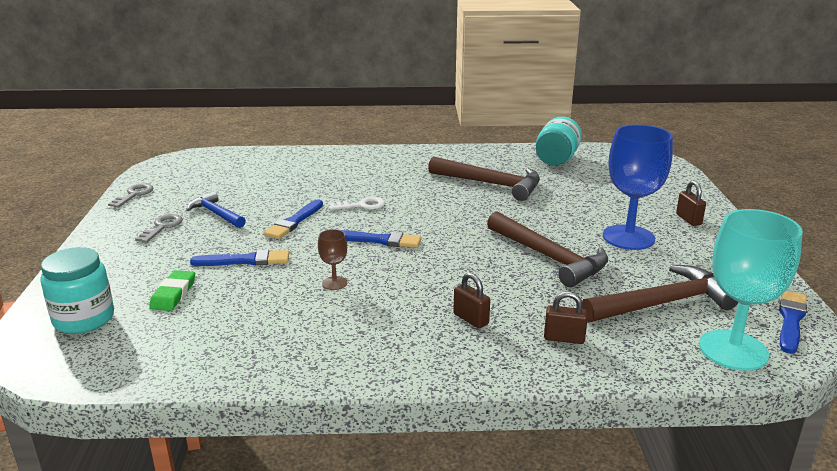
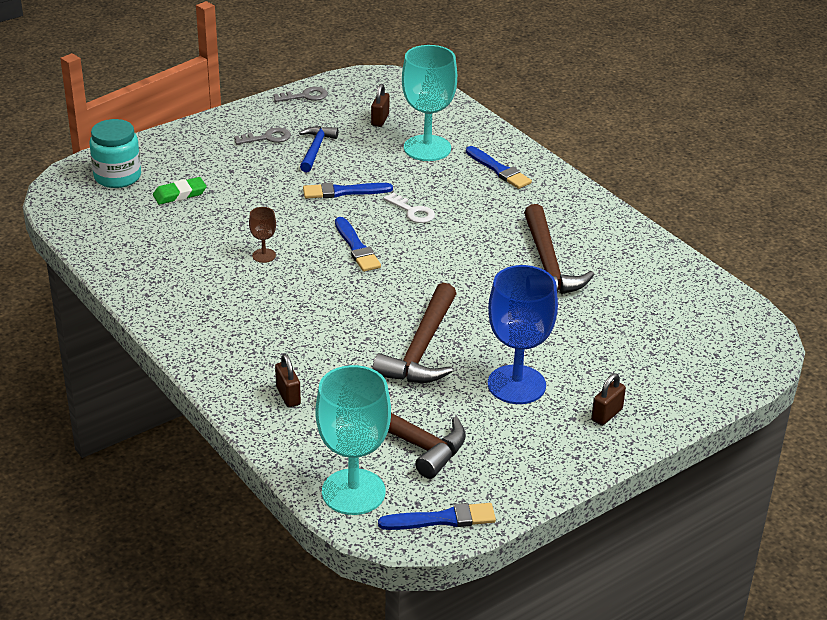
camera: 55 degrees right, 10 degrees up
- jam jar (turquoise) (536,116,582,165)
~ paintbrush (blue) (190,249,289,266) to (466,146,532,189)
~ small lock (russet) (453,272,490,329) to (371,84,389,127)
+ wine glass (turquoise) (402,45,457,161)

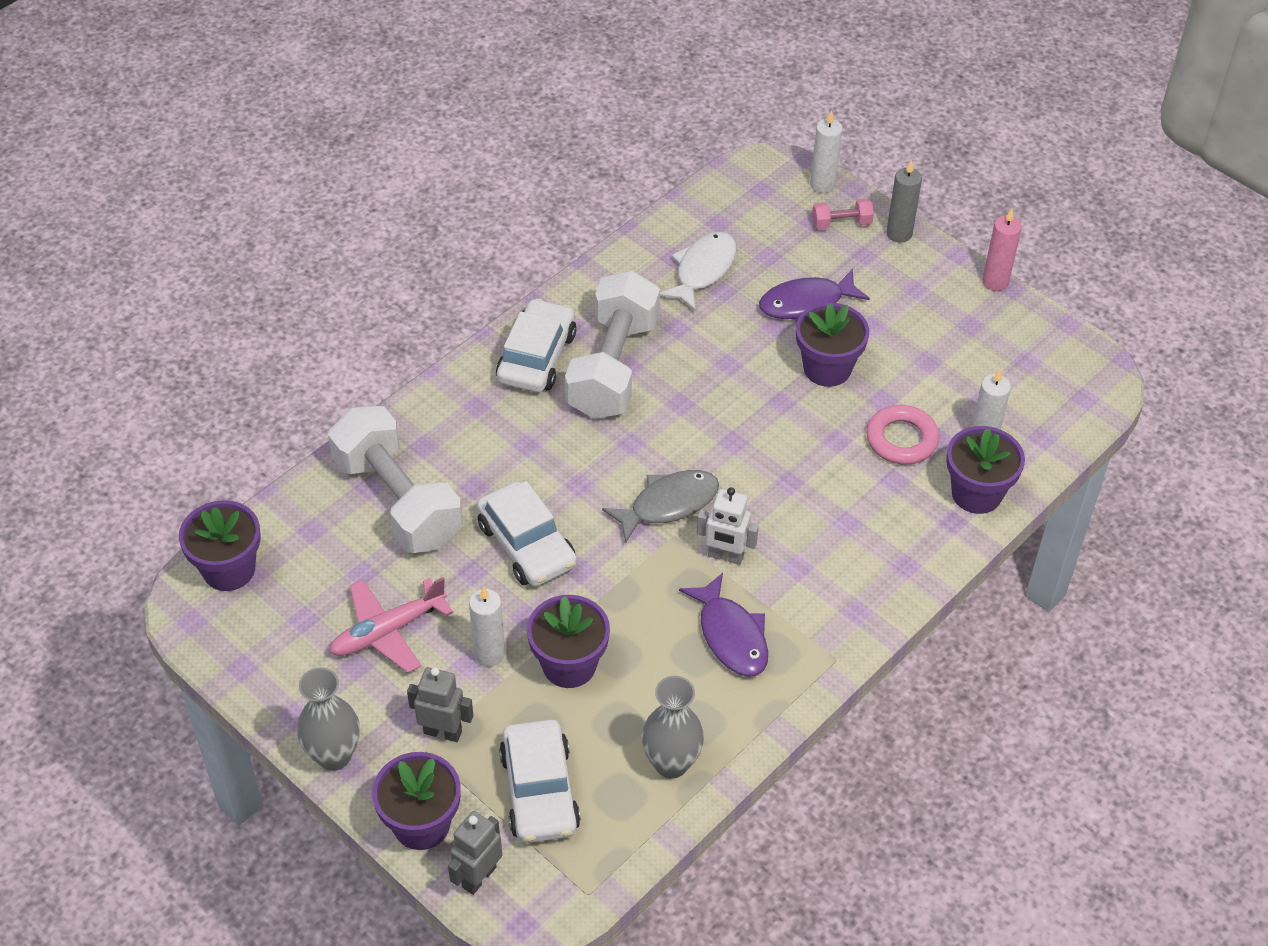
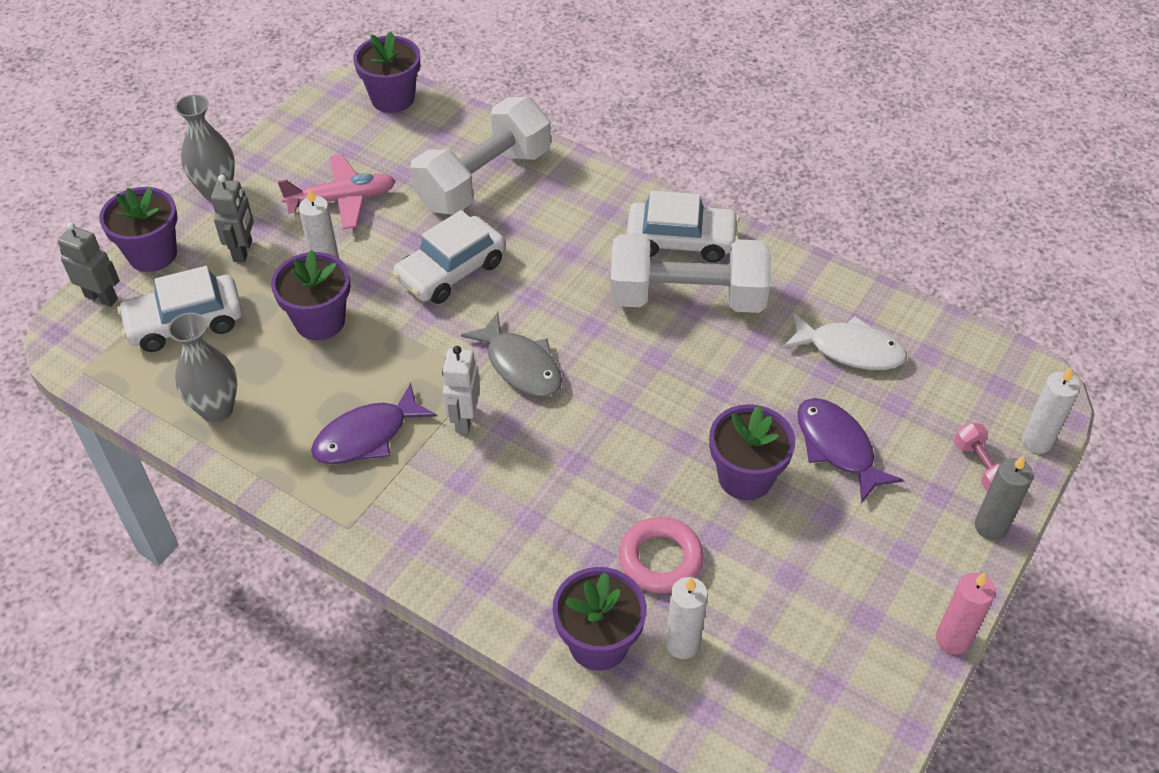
camera: 80 degrees right, 0 degrees up
~ plane (rosy) (330,577,453,673) = (278,154,396,229) 120 degrees clockwise

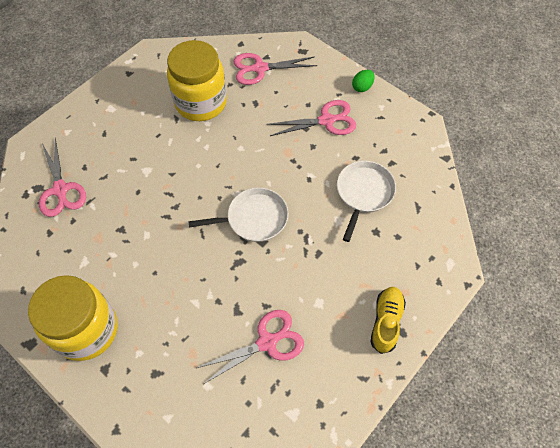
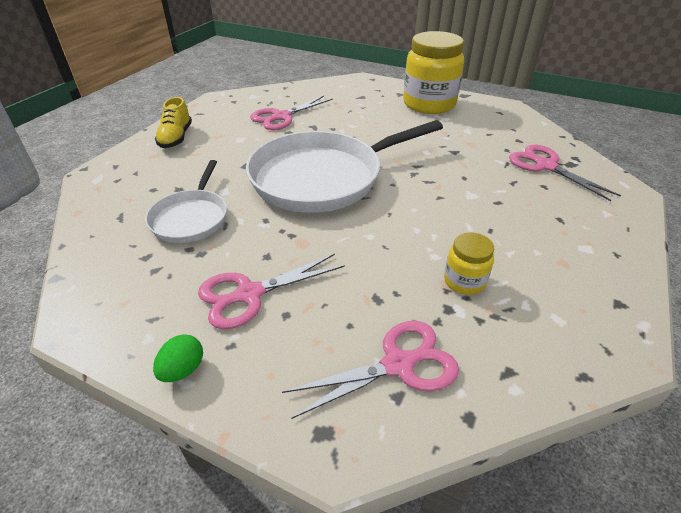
camera: 165 degrees right, 20 degrees down
~ jam jar (yellow) (167,40,227,121) = (444,232,494,295) x0.47
~ frying pan (white) (188,187,288,242) = (246,120,443,213) x1.87

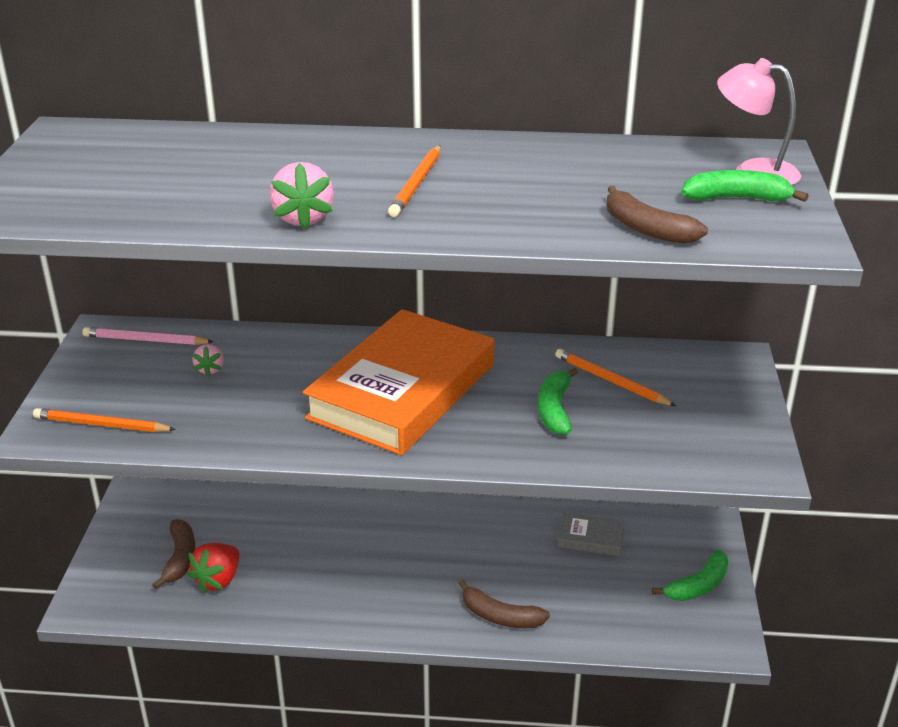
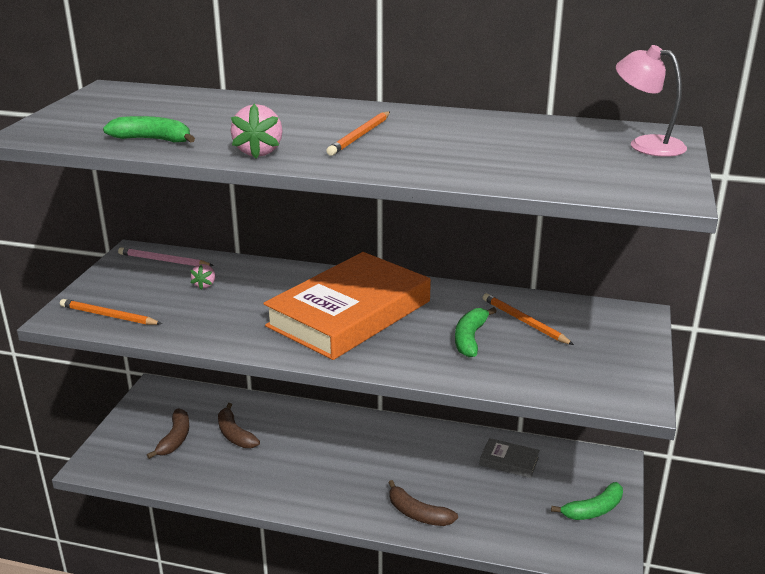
camera: 10 degrees right, 5 degrees down
~ toy banana (emerald) (681,170,808,202) to (103,116,195,143)
~ toy banana (russet) (607,186,708,244) to (218,403,260,448)
- strawberry (red) (187,543,240,593)

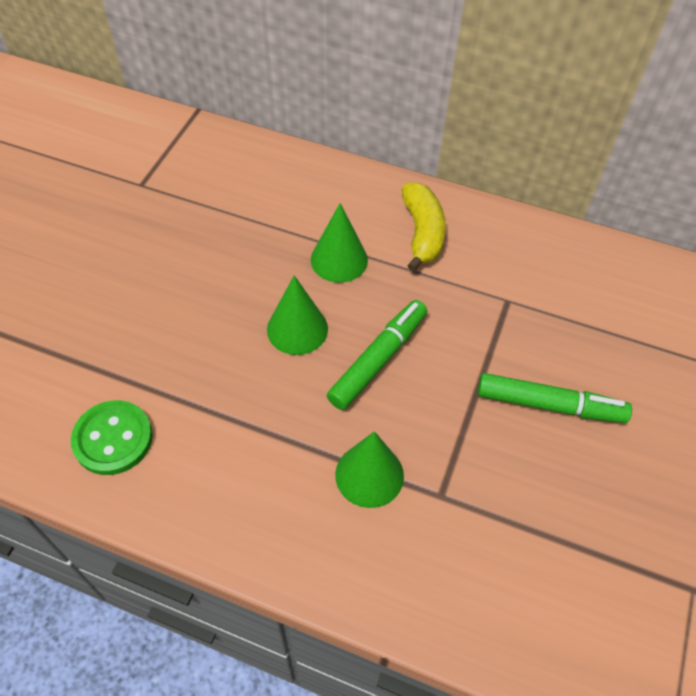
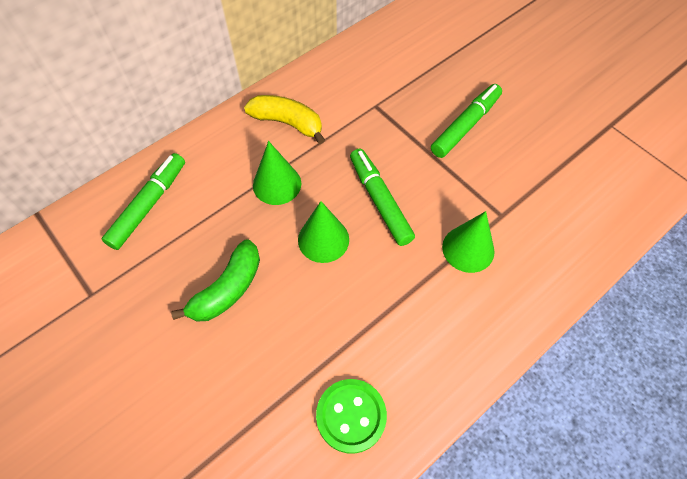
camera: 60 degrees left, 5 degrees up
+ felt pen (emerald) (102,153,185,250)
+ toy banana (emerald) (171,239,260,322)

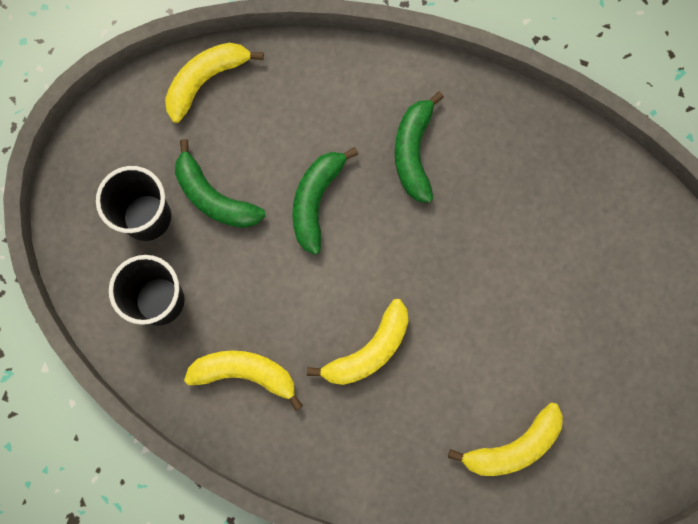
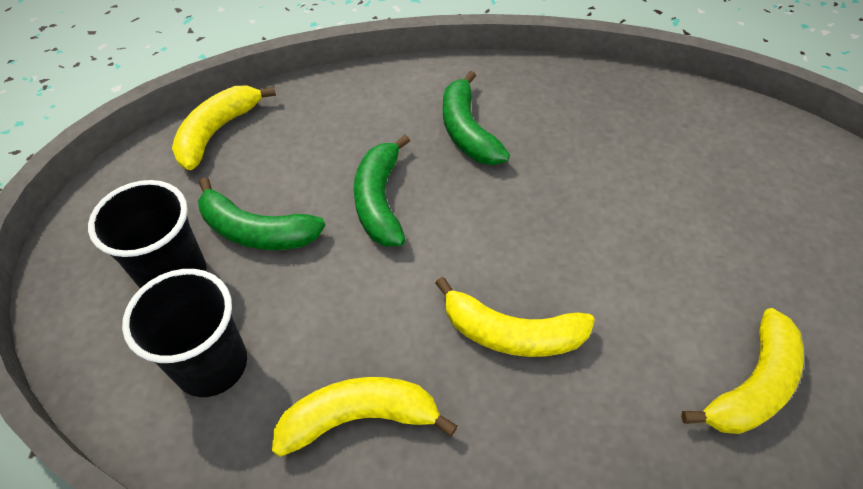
camera: 20 degrees left, 25 degrees down
~ toy banana (yellow) (307,299,409,385) = (435,277,595,357) 75 degrees clockwise

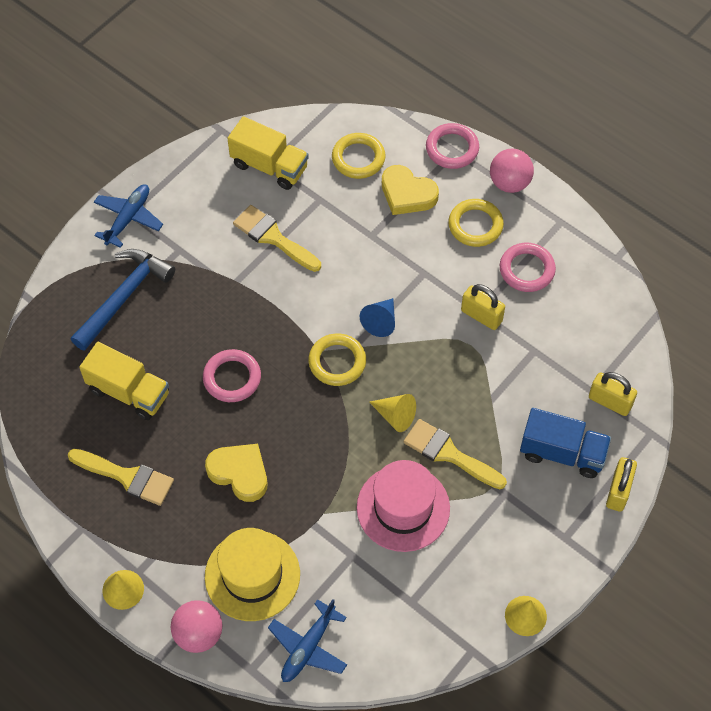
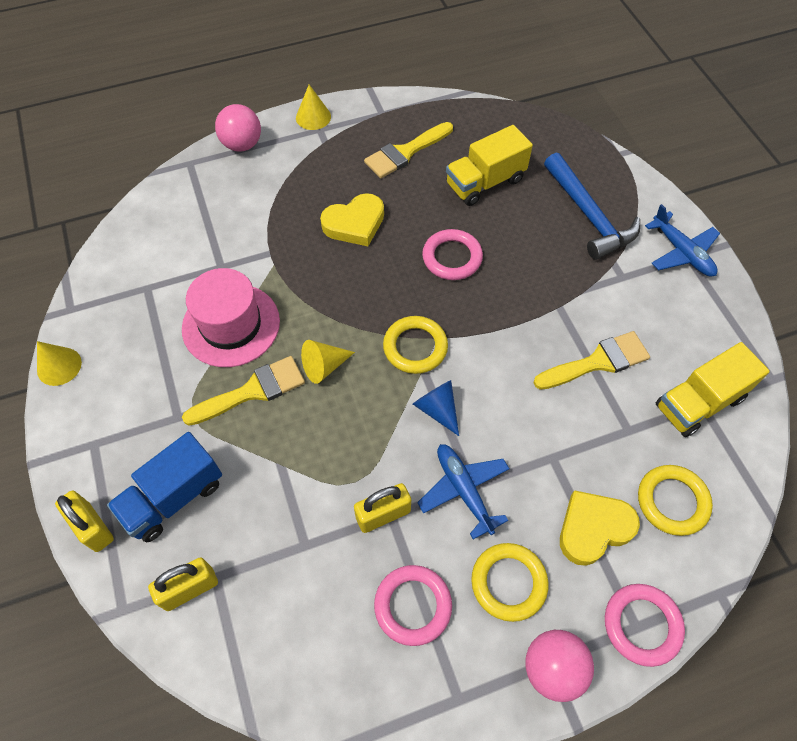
camera: 120 degrees right, 0 degrees up
- tall hat (yellow) (205,528,300,621)
~ plane (blue) (268,599,347,682) to (417,444,510,539)

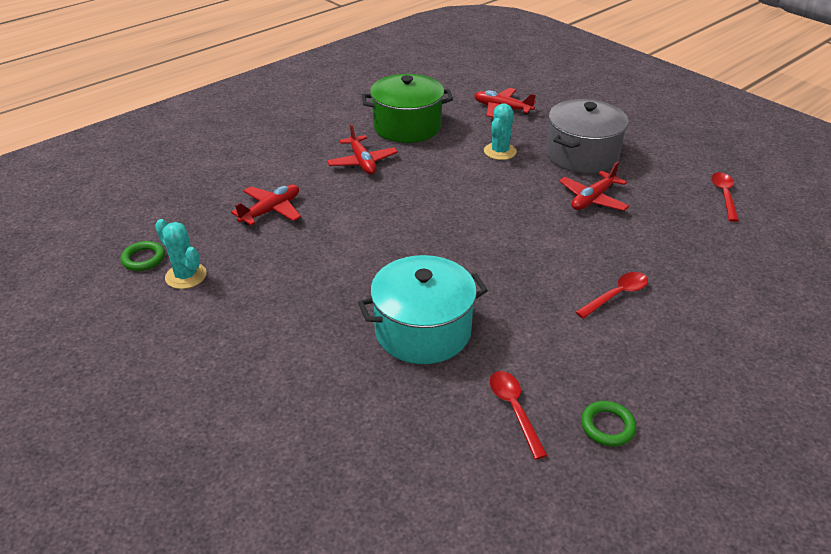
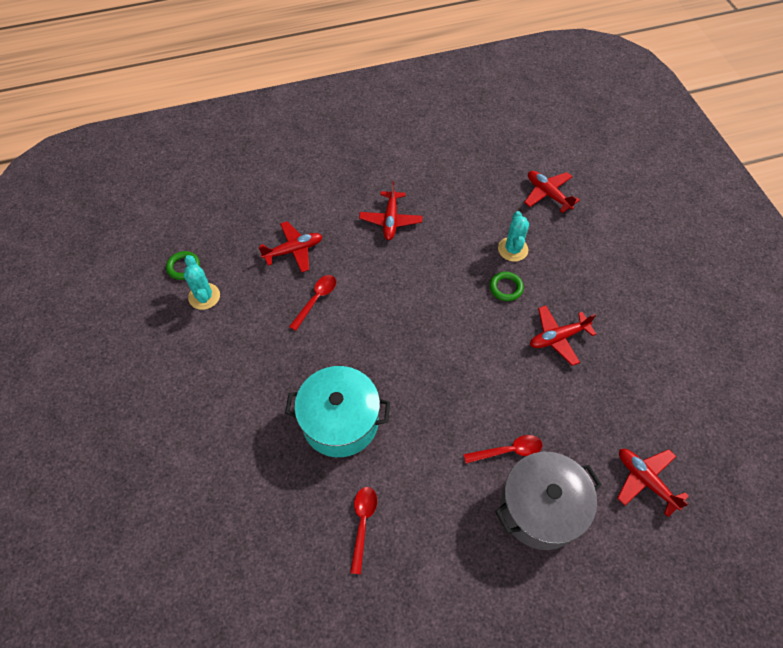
camera: 25 degrees right, 20 degrees up
- pot (emerald) (362,74,453,143)
~ pot (gray) (546,99,628,173) to (495,452,602,550)
~ cactus (turquoise) (484,104,517,160) = (498,211,529,262) 45 degrees counterclockwise
~ teaspoon (red) (711,172,739,222) to (289,275,336,331)
~ ring (emerald) (581,401,636,446) to (490,272,524,301)
+ plane (red) (617,449,689,517)

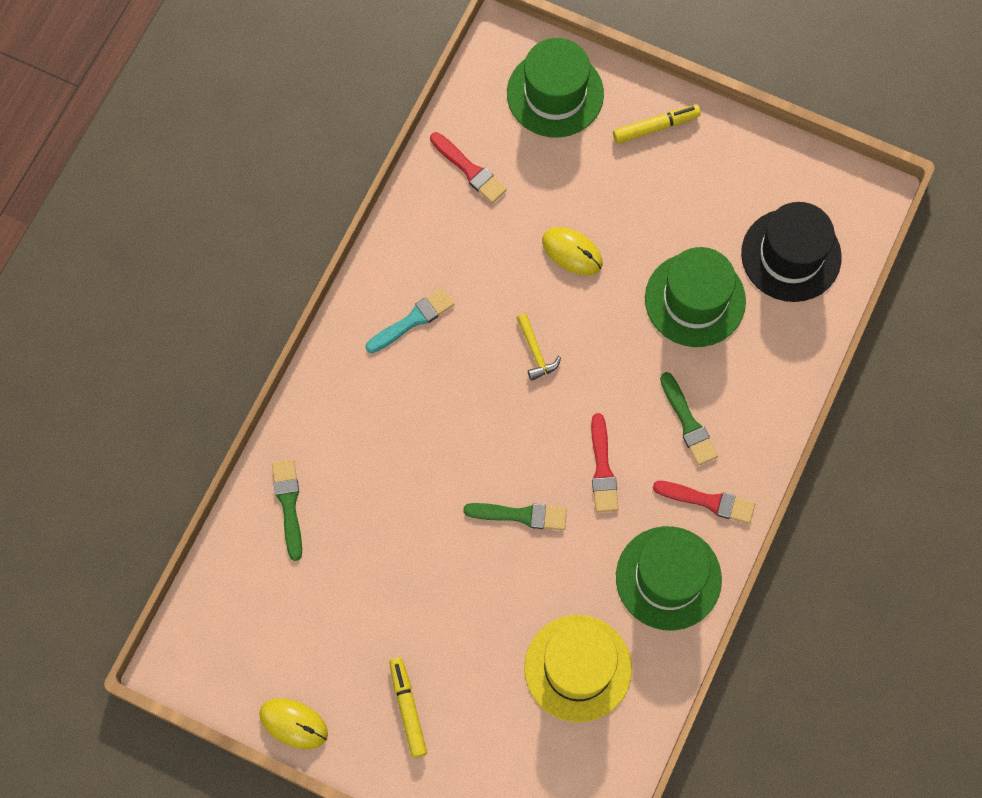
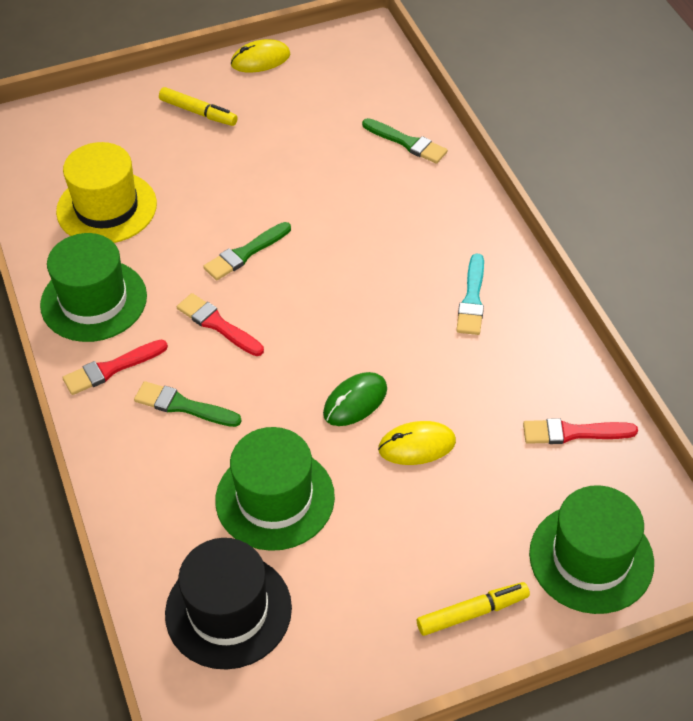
camera: 135 degrees right, 20 degrees down
~ felt pen (yellow) (613,105,701,144) = (417,582,530,636) 135 degrees counterclockwise
- hammer (yellow) (517,313,561,381)
+ computer mouse (emerald) (323,372,387,426)

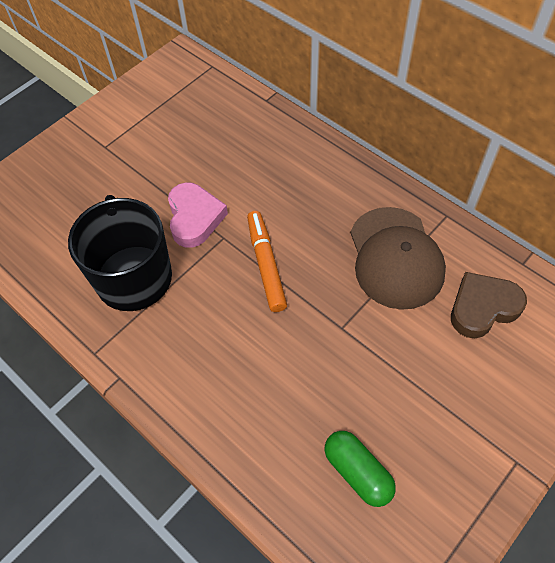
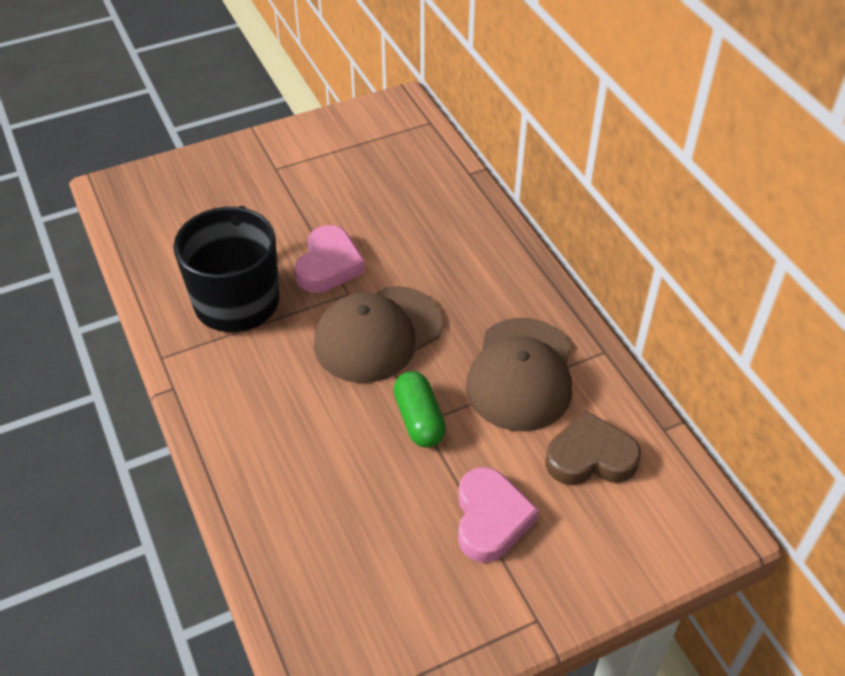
camera: 20 degrees right, 10 degrees down
~ felt pen (orange) (247,211,287,312) to cap (russet) (314,286,443,383)
~ pill (emerald) (324,431,396,507) to (393,371,446,448)
+ love heart (rosy) (458,467,539,563)

